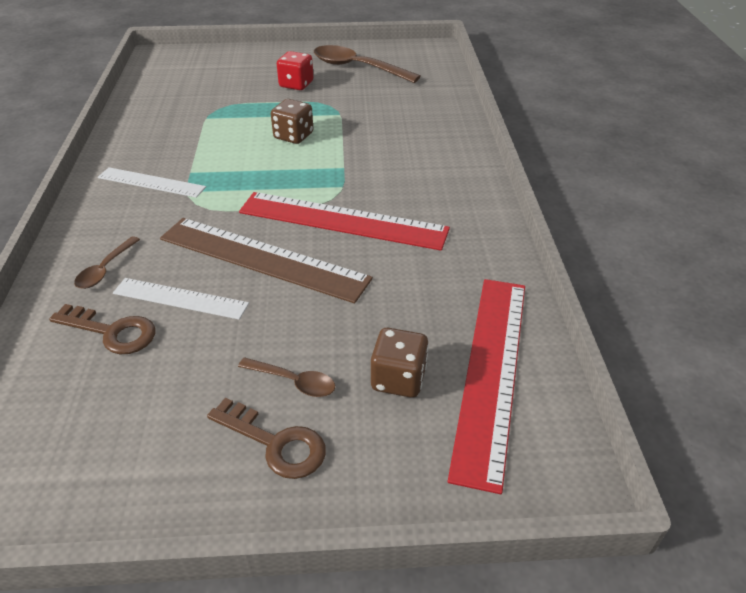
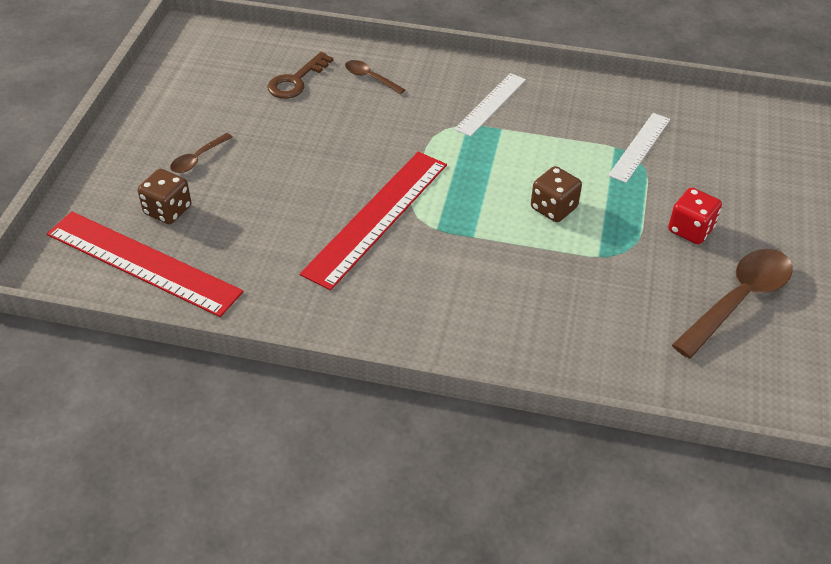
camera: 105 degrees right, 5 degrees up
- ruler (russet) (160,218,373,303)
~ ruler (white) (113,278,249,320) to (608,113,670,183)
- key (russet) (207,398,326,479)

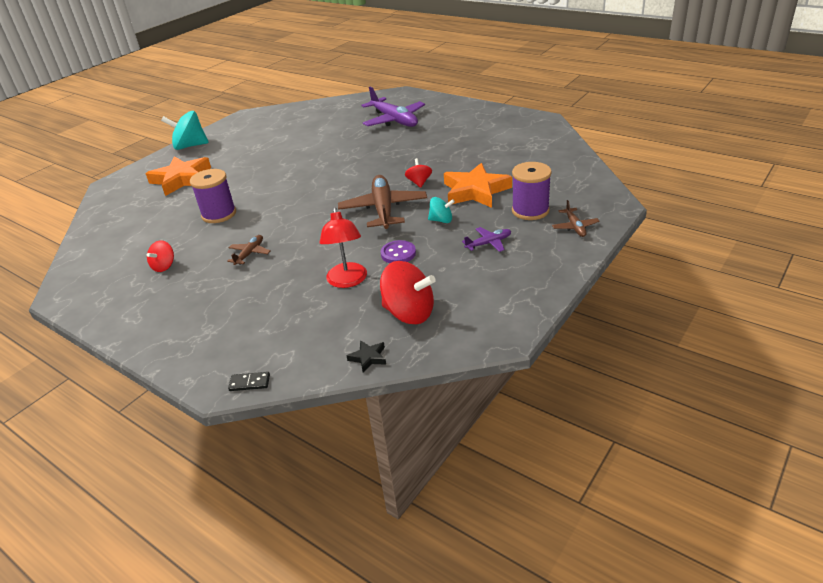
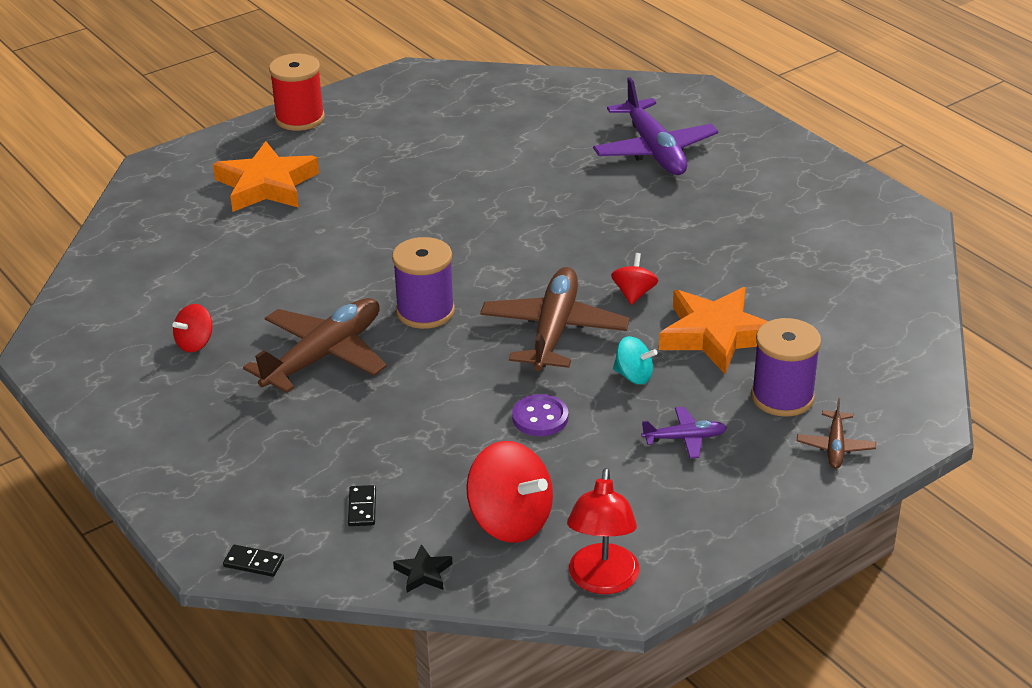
camera: 15 degrees right, 0 degrees up
~ spinning top (turquoise) (161,111,209,150) to bobbin (red) (269,53,325,131)
~ bobbin (royal purple) (190,169,236,223) to (392,237,455,329)
~ desk lamp (red) (319,207,367,288) to (567,468,640,594)
~ plane (russet) (227,235,271,265) = (243,298,387,393) x2.07
+ domino piece (ebony) (348,485,376,526)

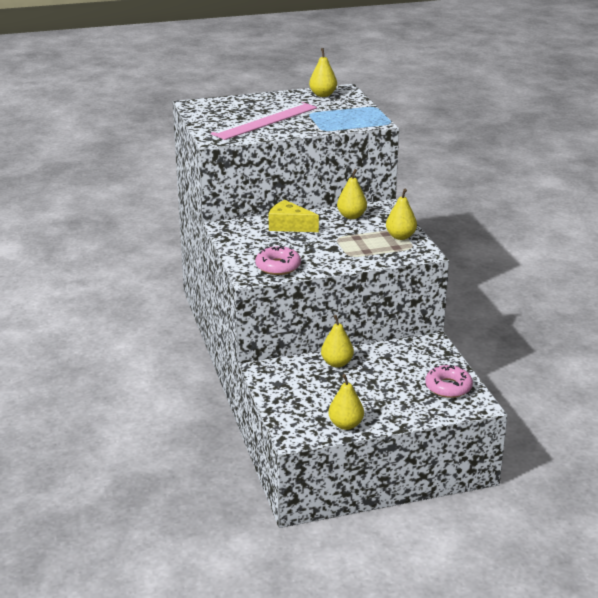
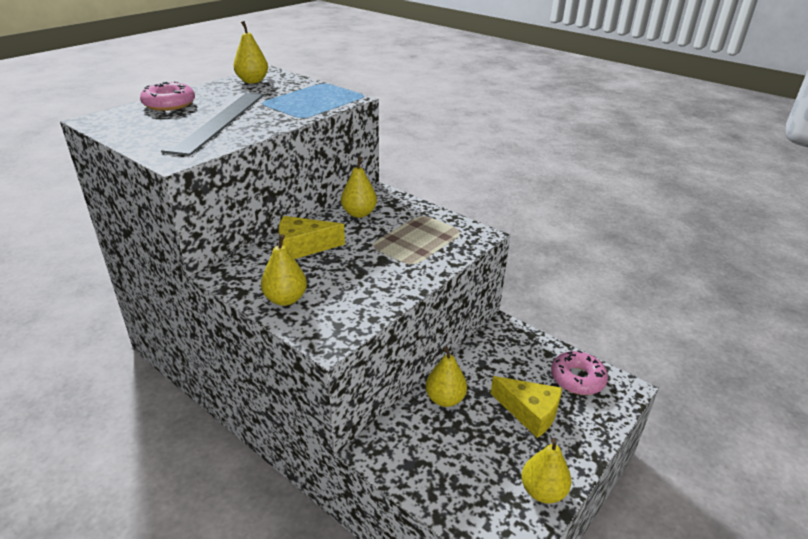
camera: 35 degrees left, 5 degrees up
~ ruler (rosy) (211,102,317,140) to ruler (gray) (161,92,264,156)
~ pear fruit (yellow) (386,189,417,240) to (261,234,307,306)
~ doughnut (rosy) (255,246,301,275) to (140,81,195,111)
+ cheese wedge (yellow) (490,376,562,438)

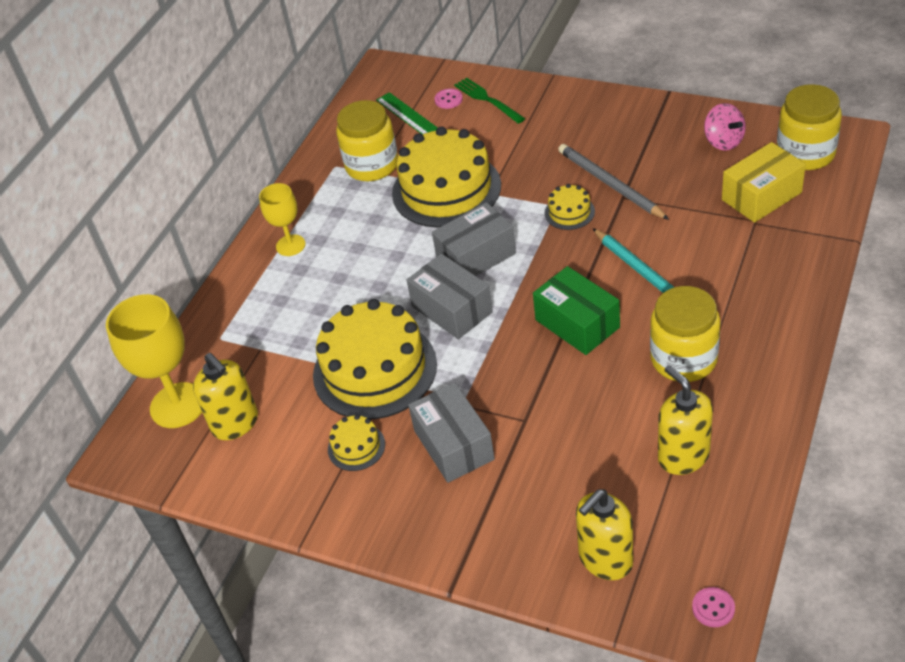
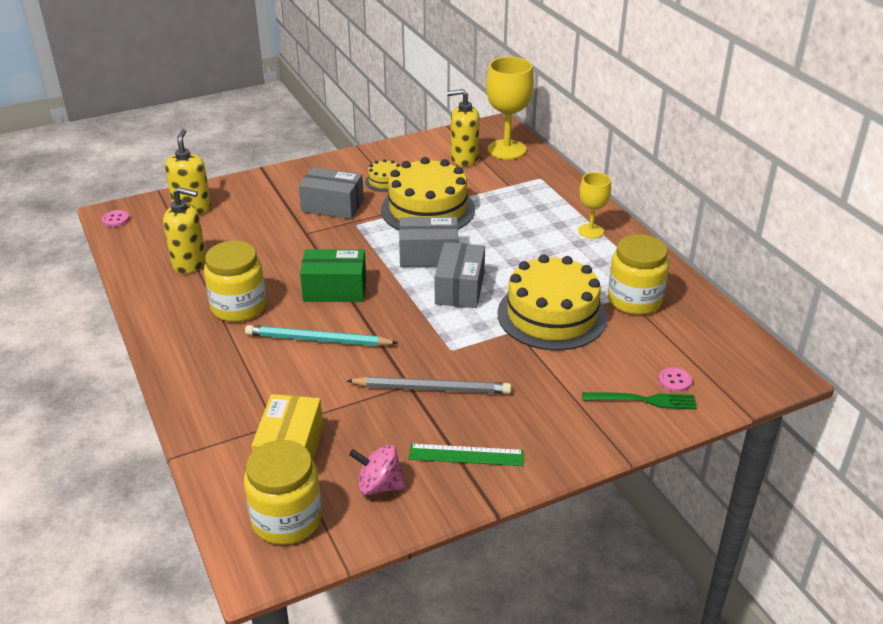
camera: 125 degrees right, 10 degrees down
~ ruler (emerald) (376,92,438,134) to (409,444,524,466)
- gateau (yellow) (545,184,595,230)

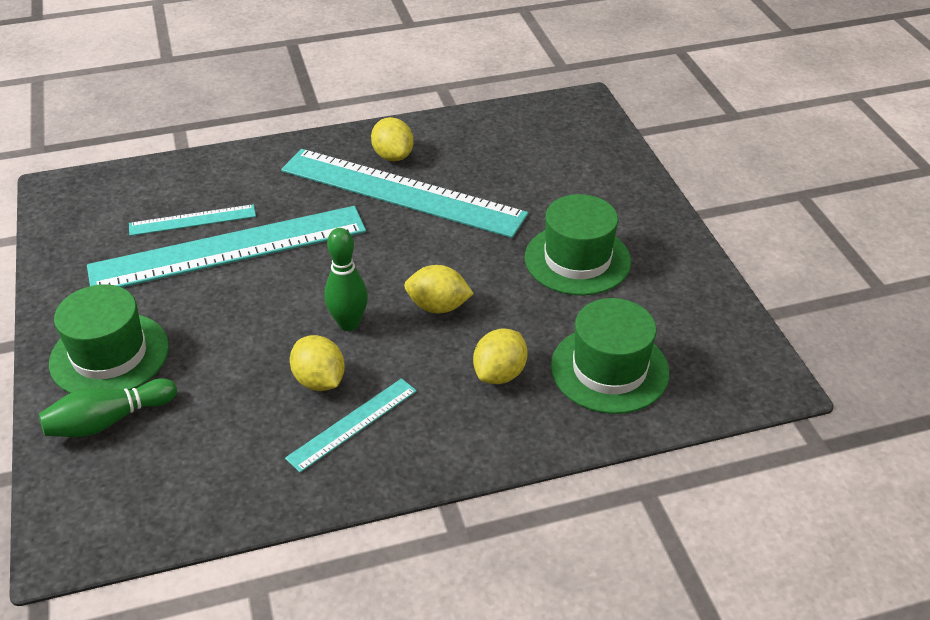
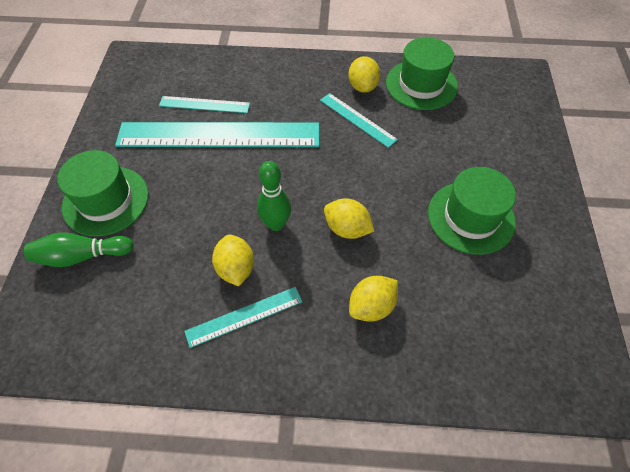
camera: 20 degrees right, 15 degrees up
~ ruler (turquoise) (281,149,528,238) = (320,93,398,148) x0.47
~ tall hat (emerald) (551,298,669,414) to (386,37,458,110)

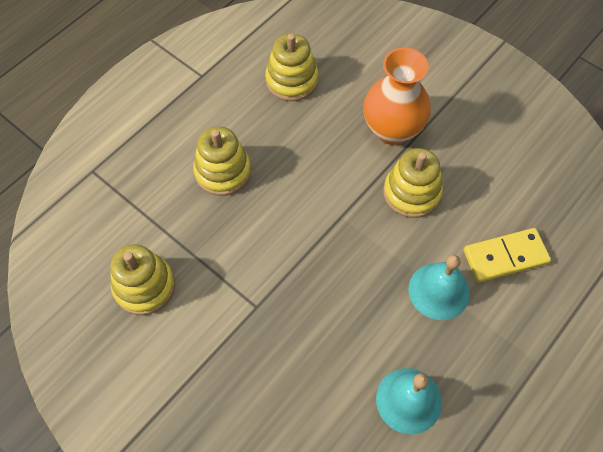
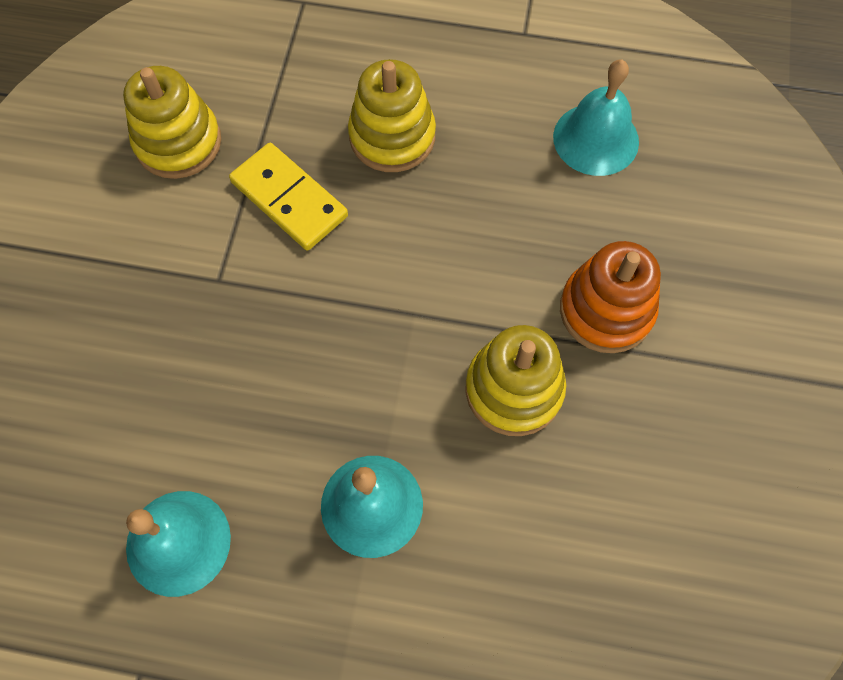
camera: 60 degrees right, 5 degrees up
~ ring stacker (yellow) (265,34,318,101) to school bell (turquoise) (553,59,639,176)
~ tall vase (orange) (363,47,431,145) to ring stacker (orange) (560,241,661,353)
~ domino piece (yellow) (463,228,551,283) to (229,143,348,250)

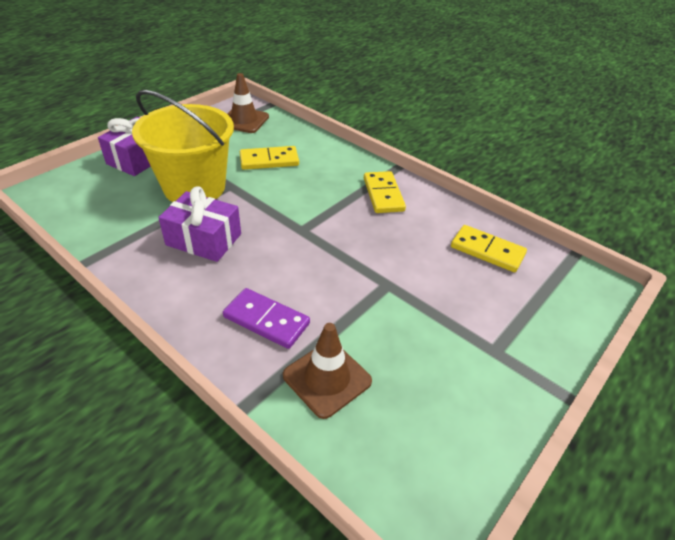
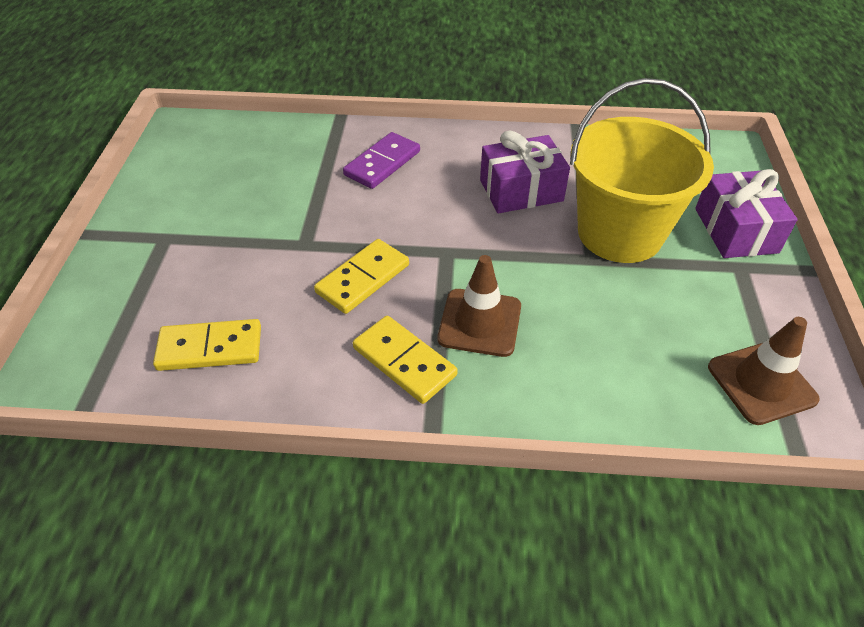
camera: 145 degrees right, 5 degrees up
~ domino piece (yellow) (240,146,299,170) to (314,239,409,314)
~ domino piece (royal purple) (223,288,310,349) = (343,132,420,189) 45 degrees counterclockwise
~ safety cone (russet) (283,323,372,419) to (438,255,521,357)

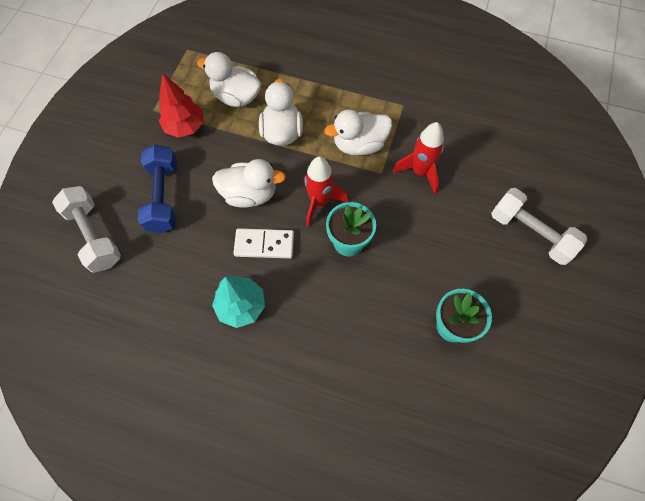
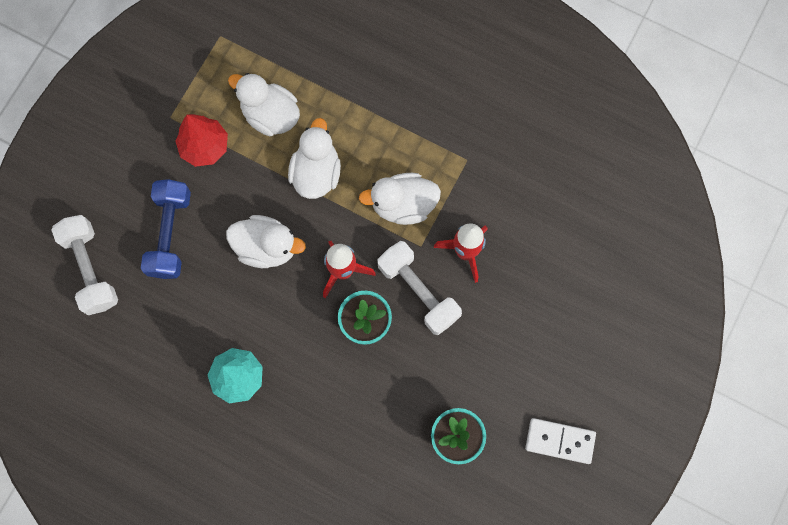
camera: 10 degrees right, 10 degrees up
~ free weight (white) (491,188,587,265) to (377,241,462,335)
~ domino piece (white) (234,228,294,259) to (525,418,596,464)

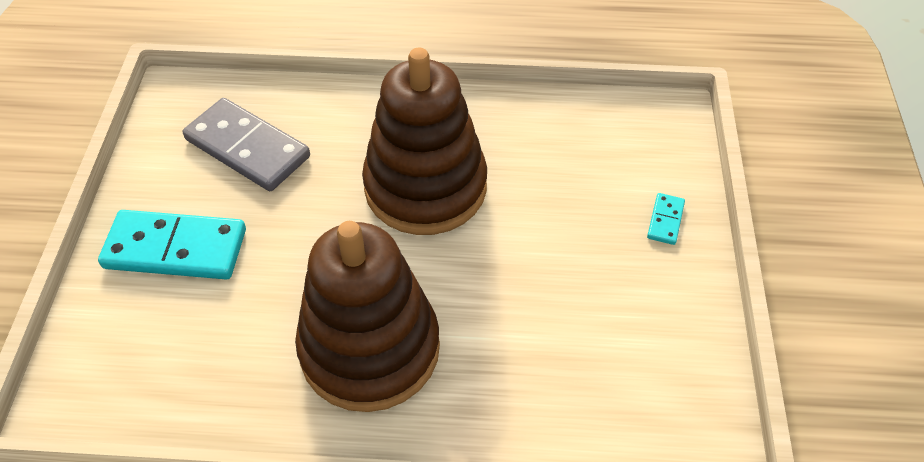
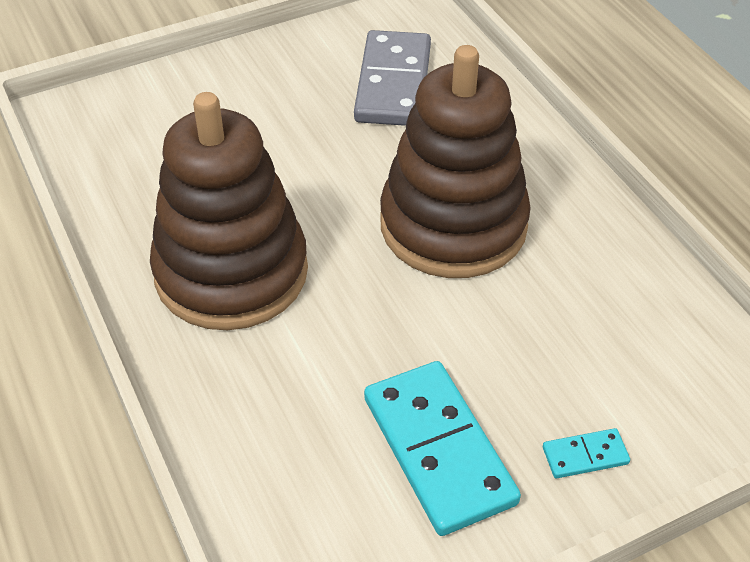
camera: 60 degrees right, 5 degrees down
~ domino piece (turquoise) (98,210,246,279) to (364,361,521,536)

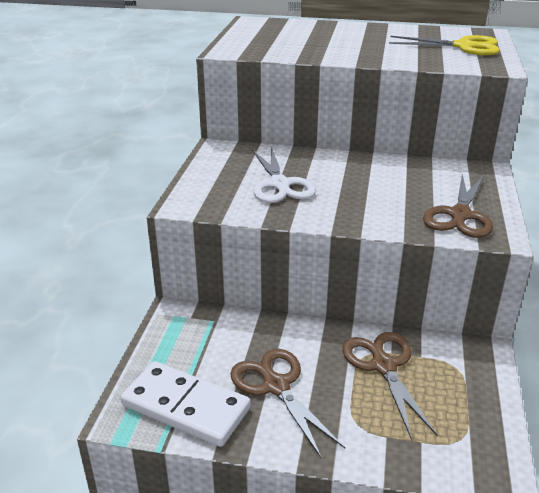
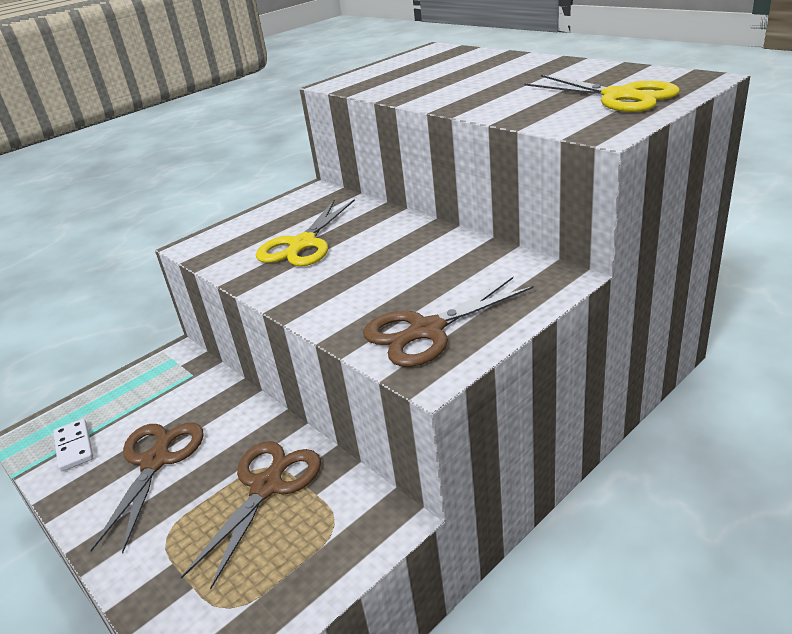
camera: 40 degrees right, 0 degrees up
~ scissors (white) (252,147,316,203) to scissors (yellow) (256,199,355,266)
~ domino piece (white) (120,361,251,447) = (53,419,93,472) x0.52

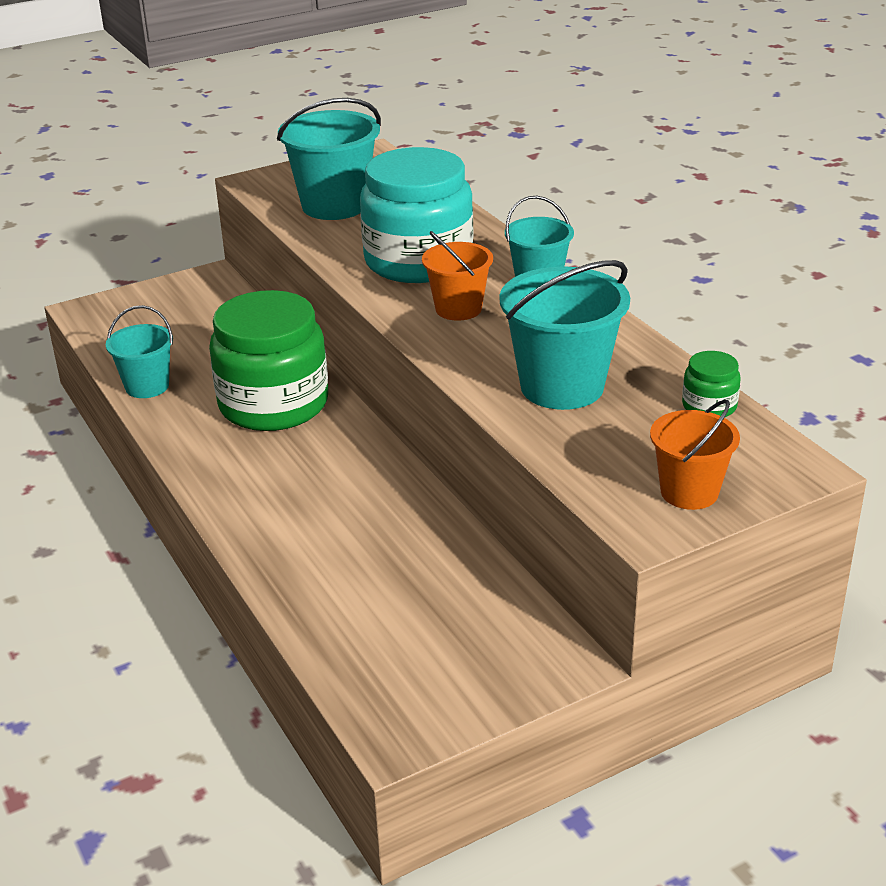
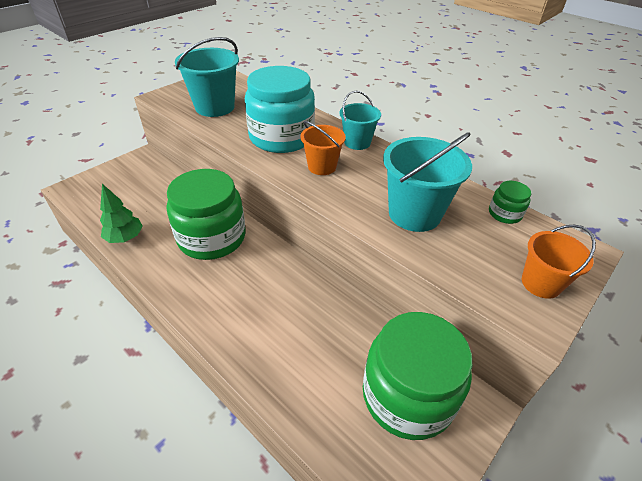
camera: 20 degrees left, 10 degrees up
~ bucket (turquoise) (106,305,173,398) to toy tree (emerald) (100,184,143,243)
+ jam jar (emerald) (363,312,472,440)

